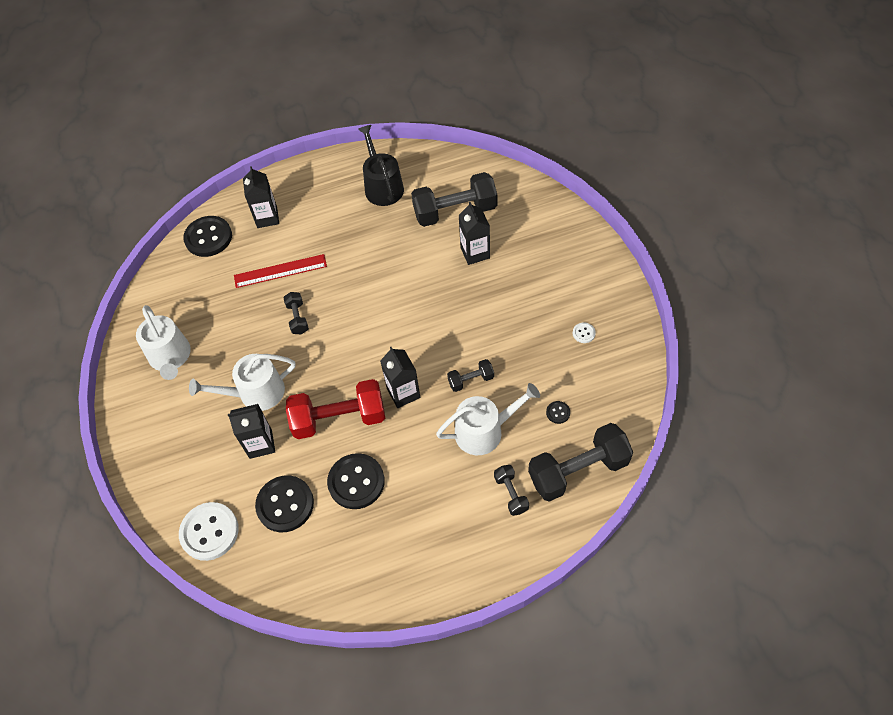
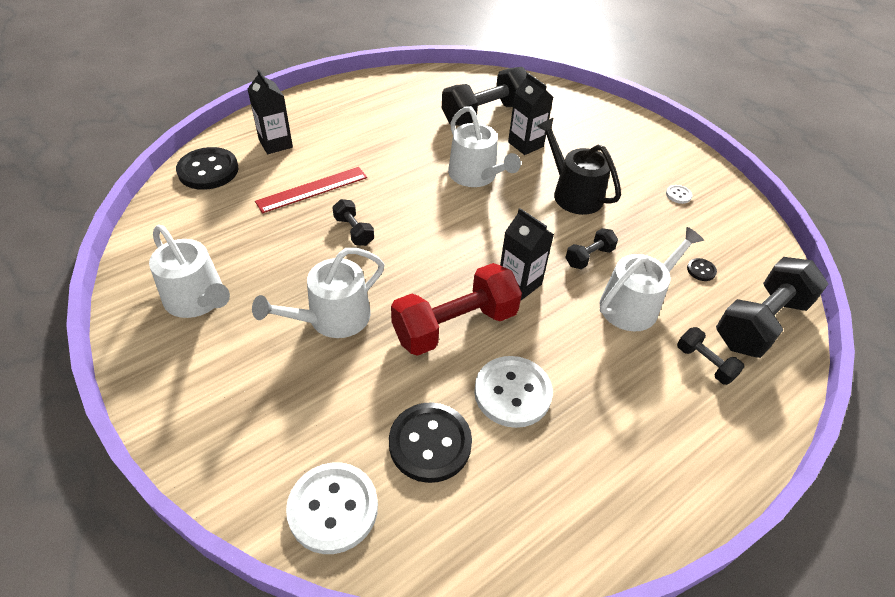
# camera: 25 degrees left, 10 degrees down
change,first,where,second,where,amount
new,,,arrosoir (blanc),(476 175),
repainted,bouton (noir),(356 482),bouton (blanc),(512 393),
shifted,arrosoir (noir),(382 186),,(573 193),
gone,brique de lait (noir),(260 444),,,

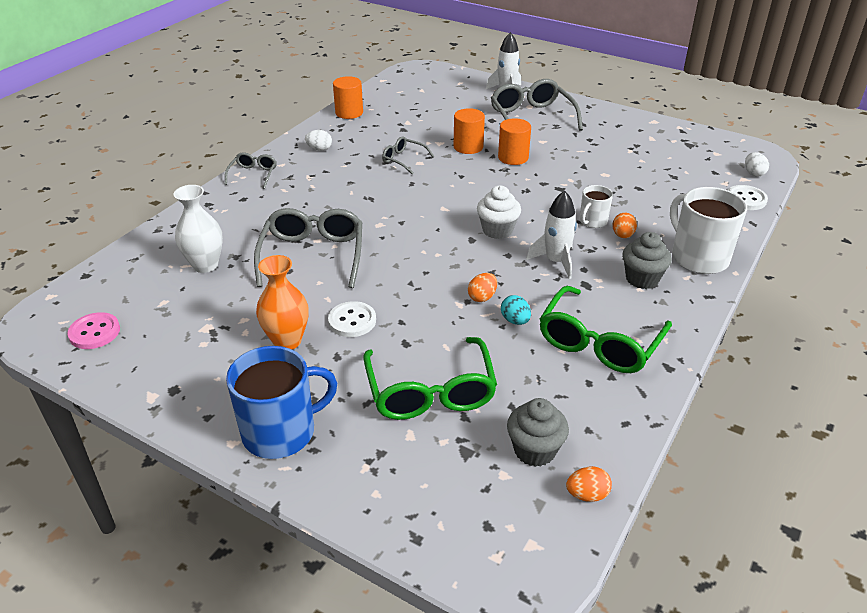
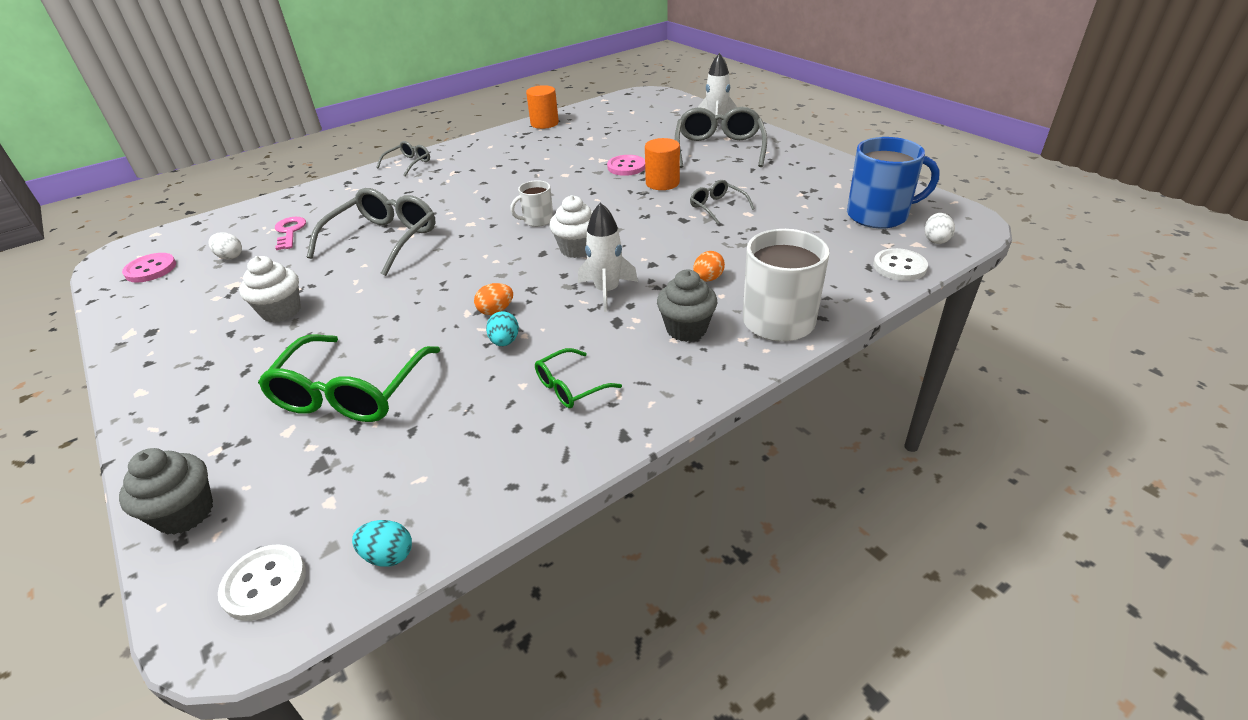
# camera: 25 degrees right, 0 degrees up
change,first,where,second,where,amount
shifted,muffin (gris),(534 450),,(185 513),
shifted,œuf (blanc),(319 149),,(230 256),
shifted,bouton (blanc),(352 321),,(264 583),
swapped,vase (orange),(287 341),muffin (blanc),(281 311),
swapped,vase (blanc),(205 265),clé (rose),(290 231),
repainted,œuf (orange),(587 494),œuf (turquoise),(388 555),
shifted,tasse (blanc),(592 221),,(537 220),
scaled,lunettes (vert),(599 343),,(570 387),x0.52
swapped,cylindre (orange),(468 147),bouton (rose),(626 167),
shifted,lunettes (gris),(403 160),,(717 207),
shifted,tasse (bleu),(281 432),,(879 215),

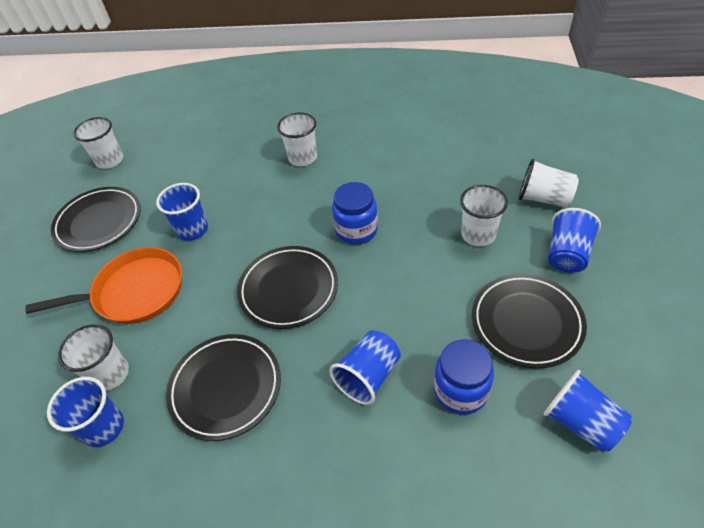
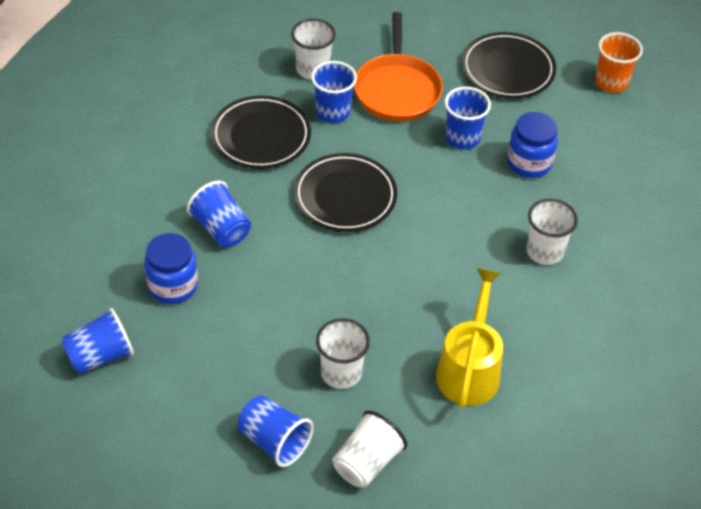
# camera: 100 degrees right, 0 degrees up
change,first,where,second,where,amount
shifted,gobelet (bleu),(104 427),,(332 112),
new,,,arrosoir (jaune),(469 369),
shifted,bocal (bleu),(356 230),,(529 163),
repainted,gobelet (blanc),(110 160),gobelet (orange),(611 82),
gone,assiette (noir),(526 322),,,

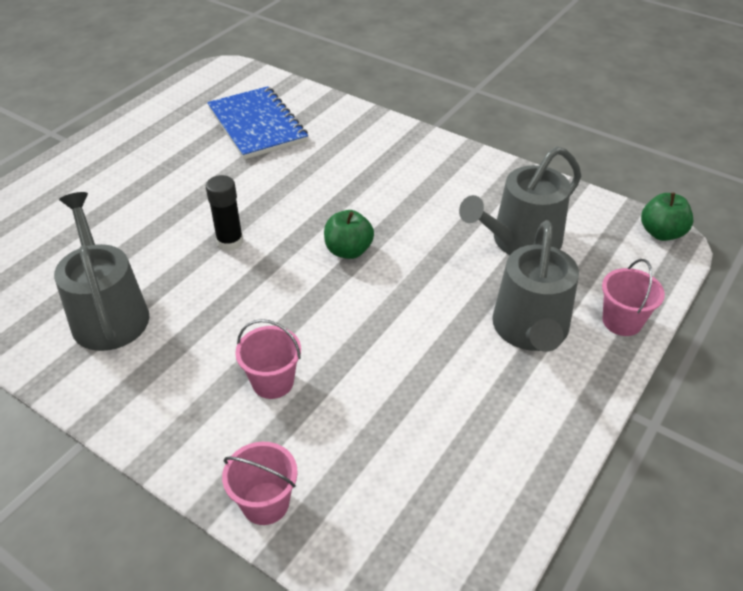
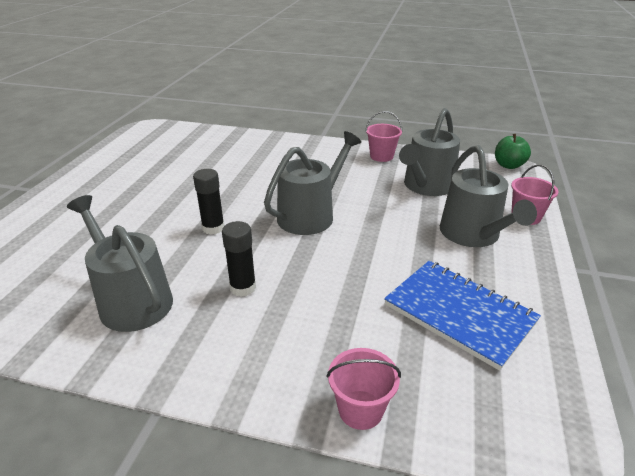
# camera: 20 degrees left, 10 degrees down
change,first,where,second,where,amount
new,,,bâton de colle (noir),(243 287),
swapped,pomme (vert),(348 251),arrosoir (gris),(310 215),
shifted,seau (rose),(273 382),,(381 156),
shifted,carnet (bleu),(257 125),,(459 313),

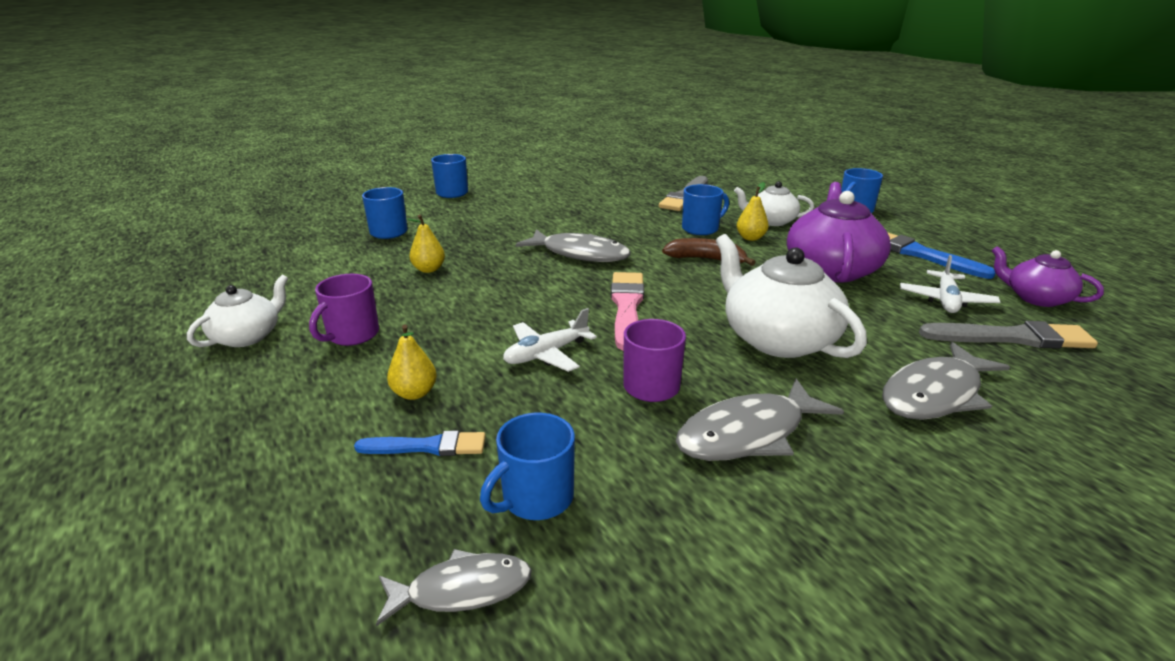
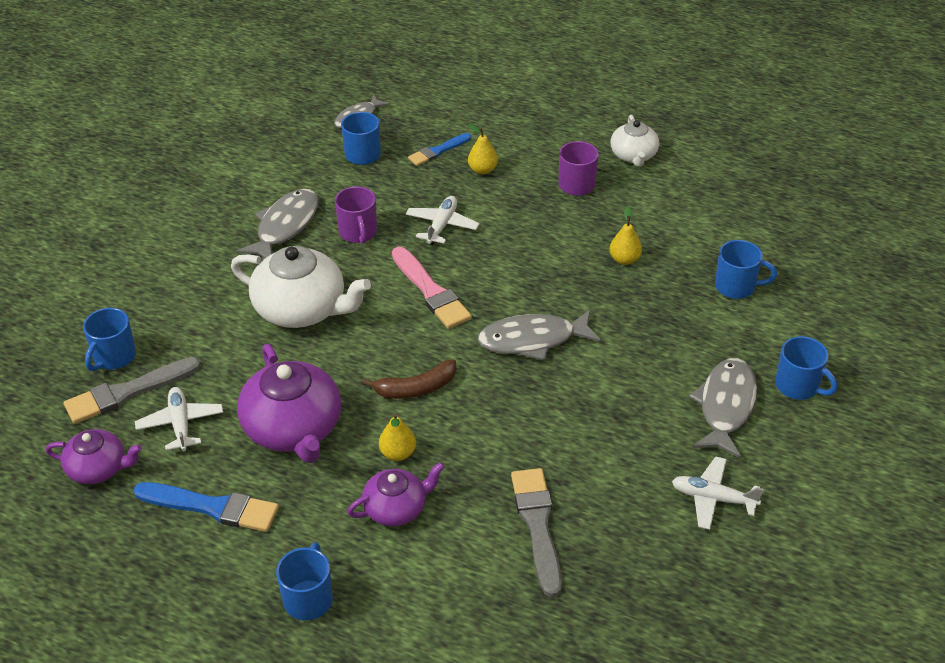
# camera: 145 degrees right, 15 degrees up
change,first,where,second,where,amount
shifted,tasse (bleu),(701 229),,(114 357),
repainted,théière (blanc),(771 221),théière (violet),(396 508),
new,,,avion (blanc),(713 498),
shifted,poisson (gris),(935 394),,(725 406),

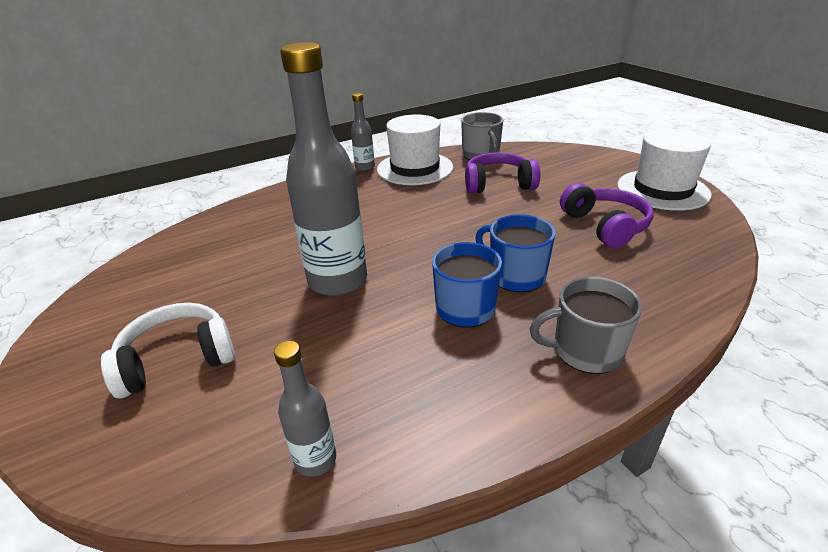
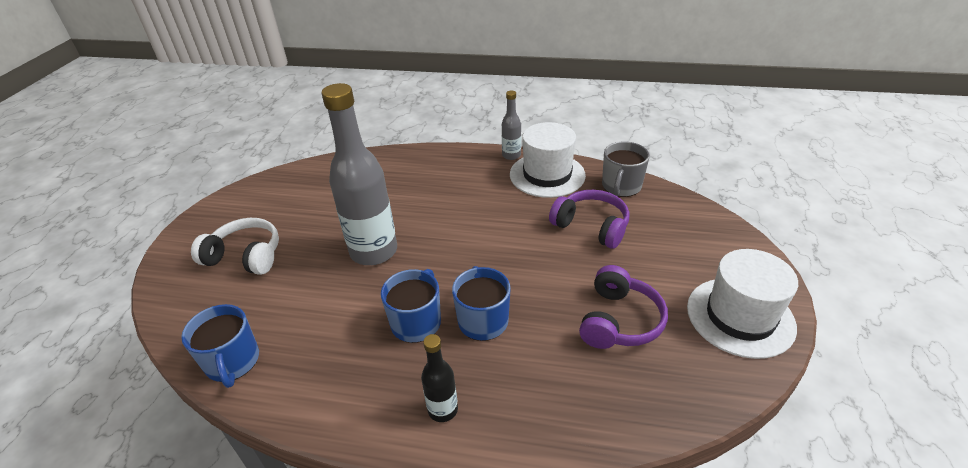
# camera: 40 degrees right, 5 degrees up
change,first,where,second,where,amount
swapped,bouteille (gris),(315 459),tasse (bleu),(232 362),
swapped,tasse (gris),(585 351),bouteille (noir),(443 409),

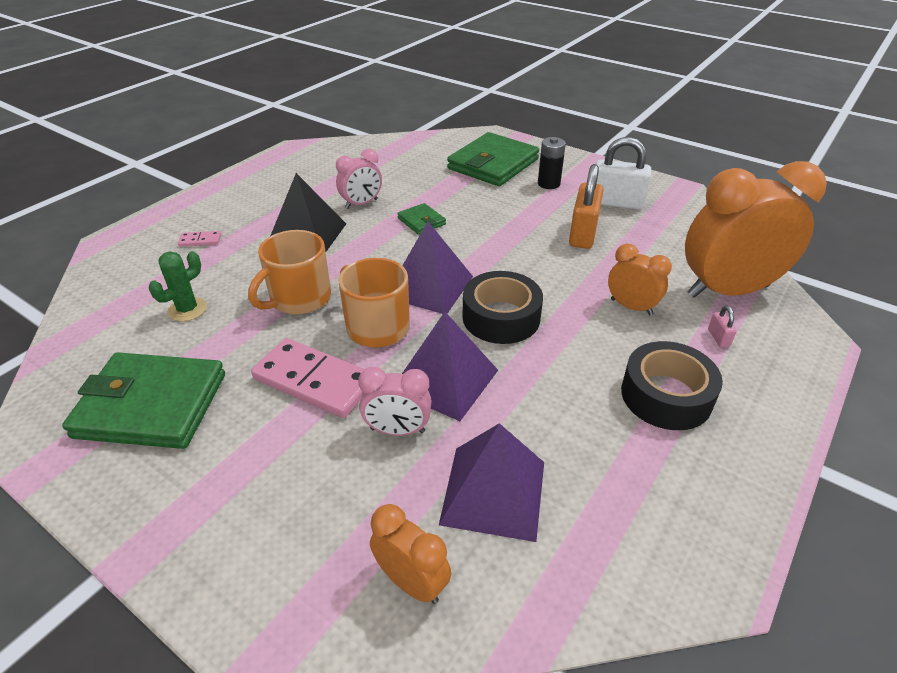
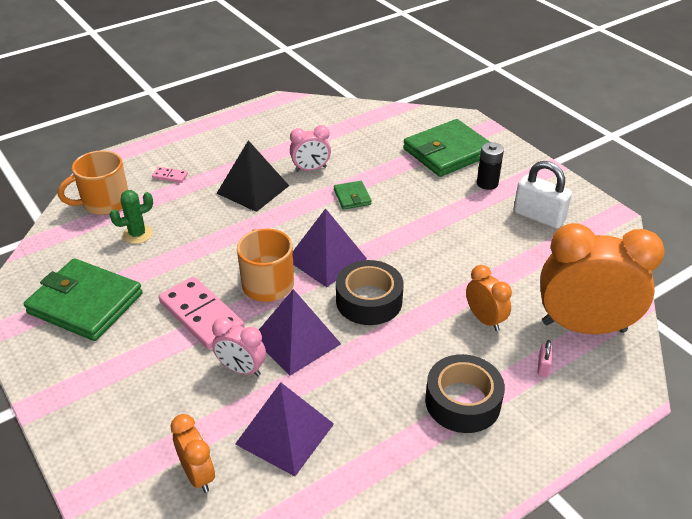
# camera: 20 degrees right, 0 degrees up
change,first,where,second,where,amount
shifted,tasse (orange),(299 299),,(104 202),
gone,cadenas (orange),(583 234),,,

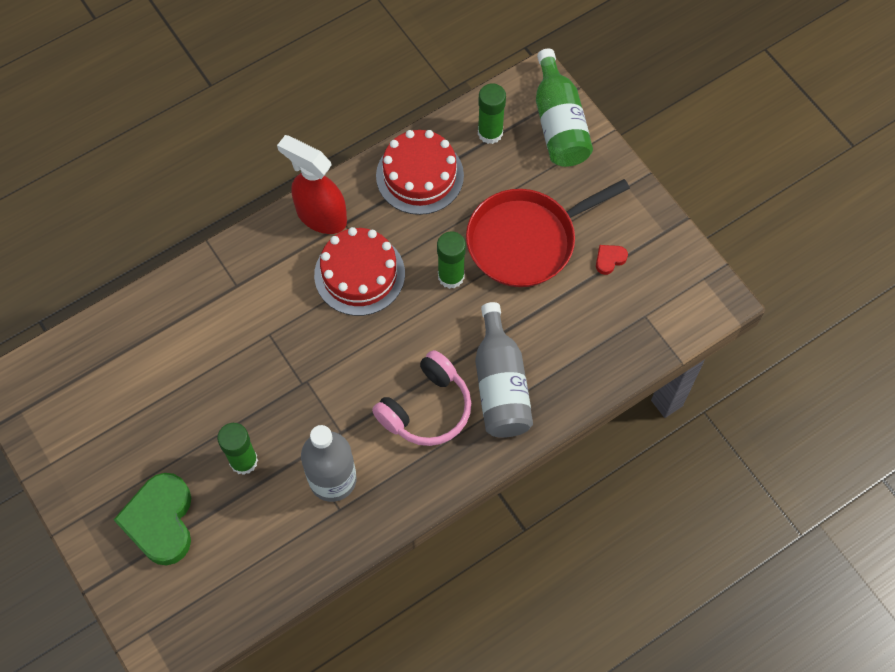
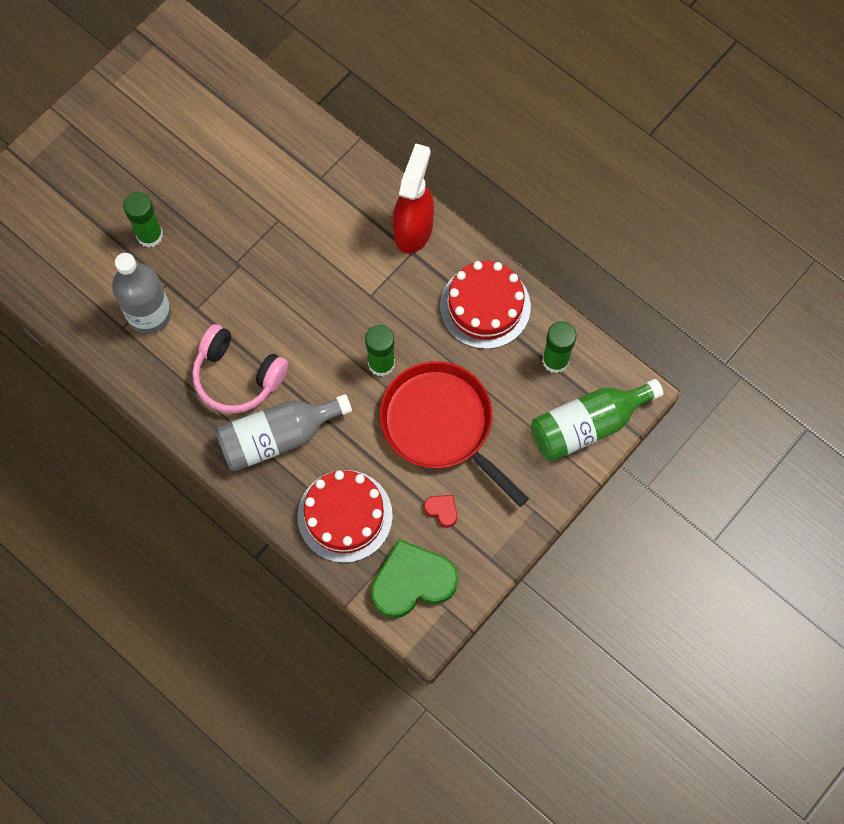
# camera: 75 degrees right, 5 degrees up
change,first,where,second,where,amount
shifted,gâteau (rouge),(359 274),,(345 516),
shifted,cœur (vert),(160 521),,(412 582),

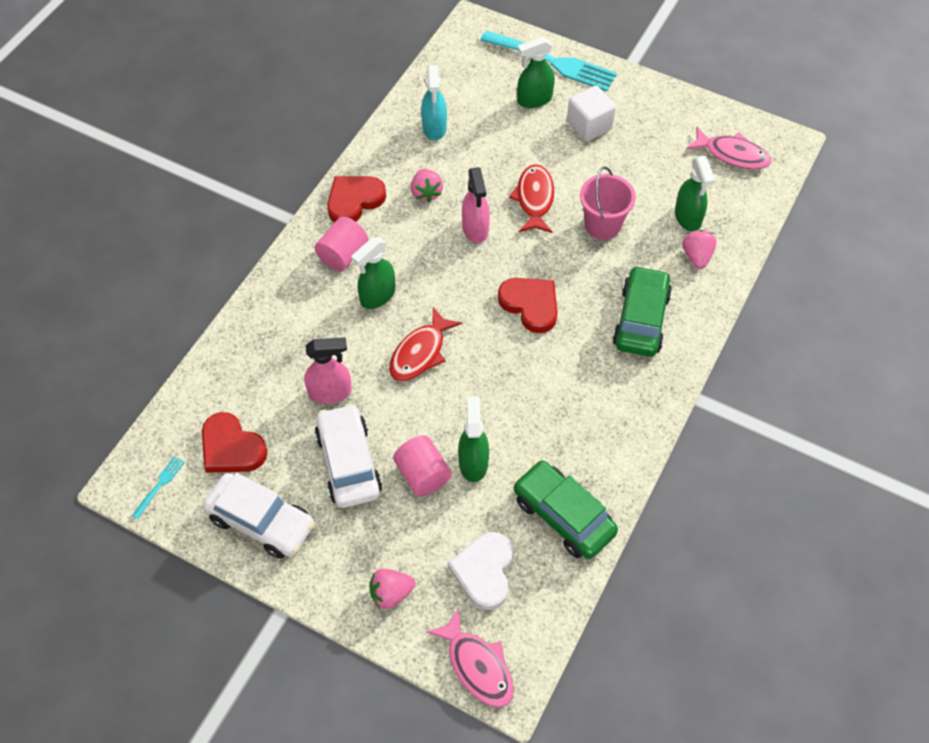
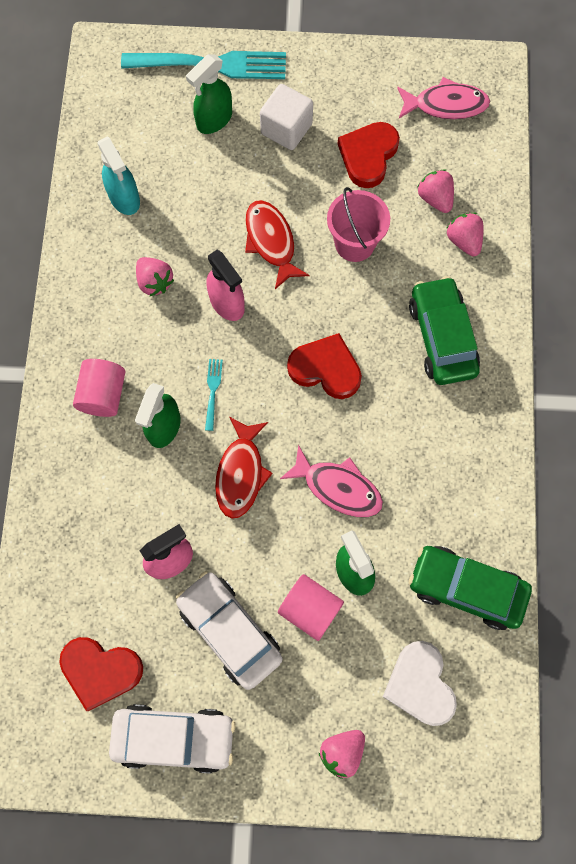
# camera: 25 degrees left, 15 degrees up
change,first,where,second,where,amount
shifted,fourchette (turquoise),(159 485),,(213 392),
shifted,poisson (rose),(477 665),,(338 487),
shifted,cœur (rouge),(354 201),,(368 156),
swapped,vaporisateur (vert),(688 217),fraise (rose),(435 198),

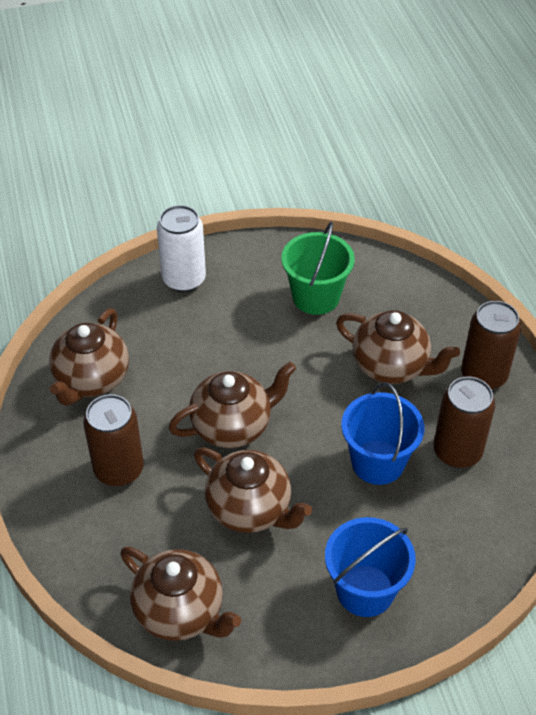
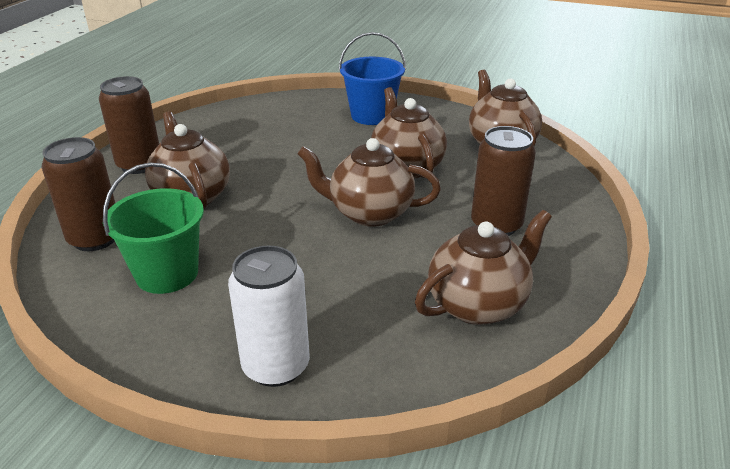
# camera: 145 degrees left, 15 degrees down
change,first,where,second,where,amount
shifted,canette (marron),(457 451),,(95 238),
gone,seau (bleu),(377 462),,,

